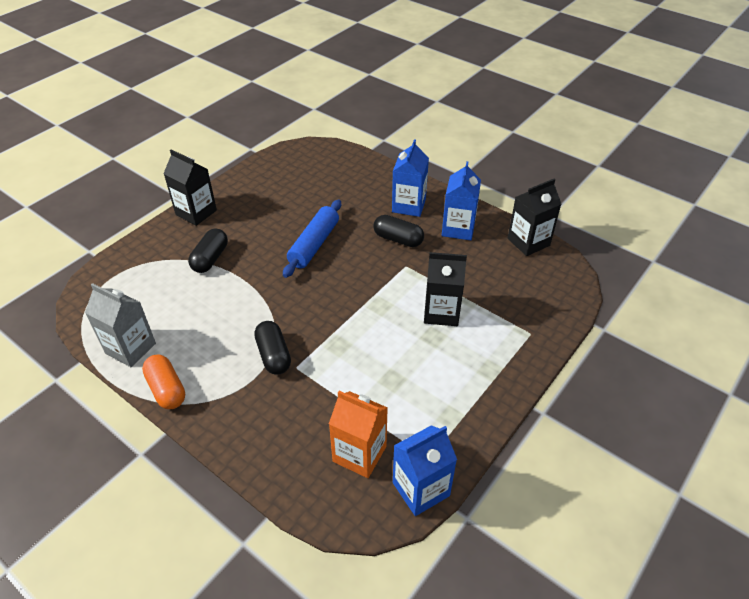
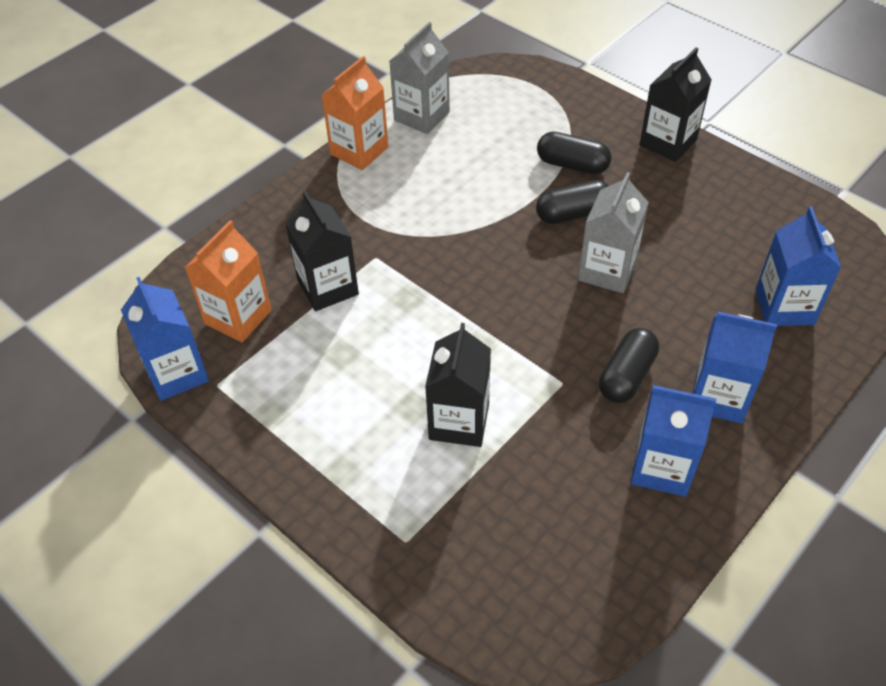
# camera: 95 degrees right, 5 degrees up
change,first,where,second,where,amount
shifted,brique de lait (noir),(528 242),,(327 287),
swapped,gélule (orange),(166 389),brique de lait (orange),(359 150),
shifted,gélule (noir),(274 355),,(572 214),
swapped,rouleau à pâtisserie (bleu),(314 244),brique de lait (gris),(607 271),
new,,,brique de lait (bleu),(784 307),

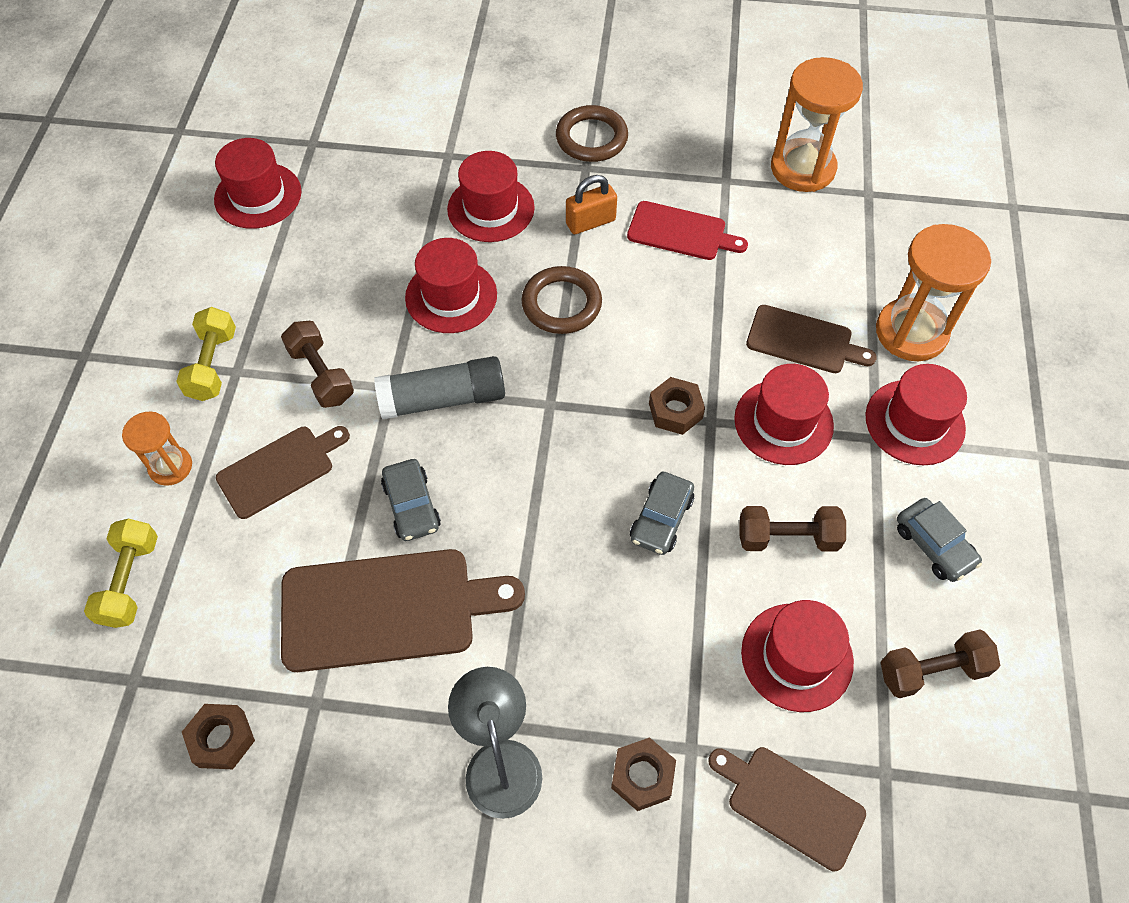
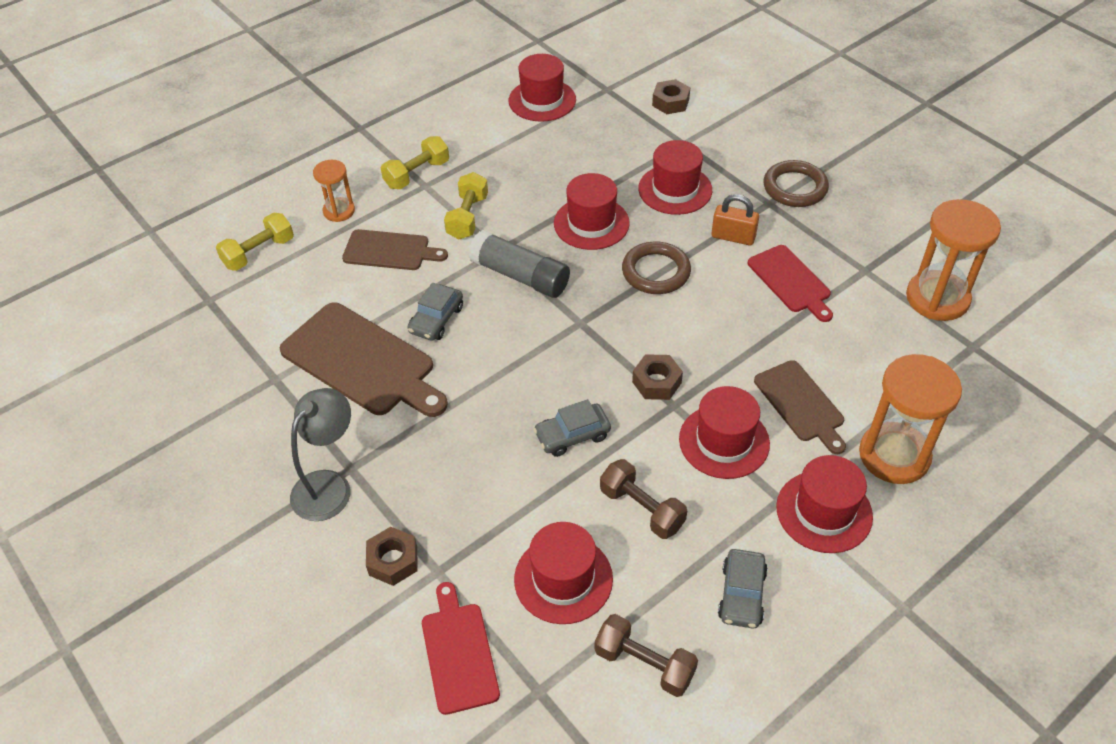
# camera: 45 degrees right, 10 degrees down
change,first,where,second,where,amount
repainted,planche à découper (marron),(790 804),planche à découper (rouge),(459 652),
repainted,haltère (marron),(321 374),haltère (jaune),(467 217),
shifted,écrou (marron),(222 739),,(670 102),

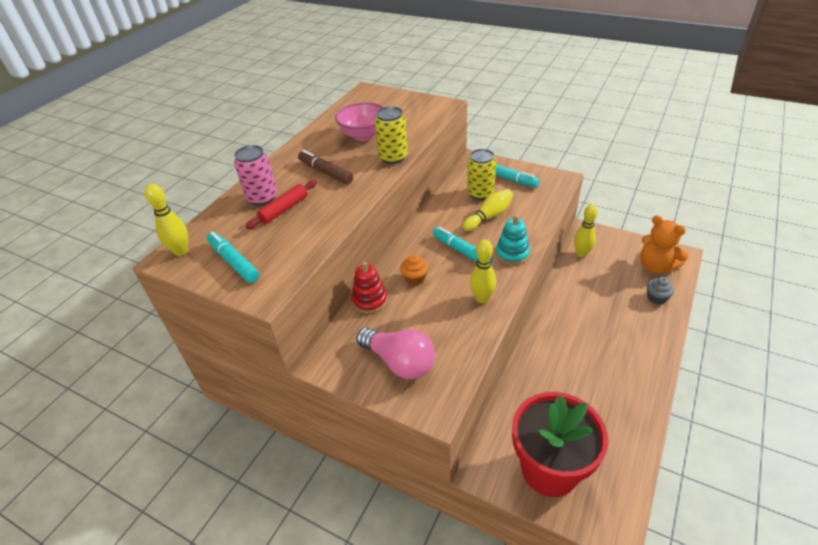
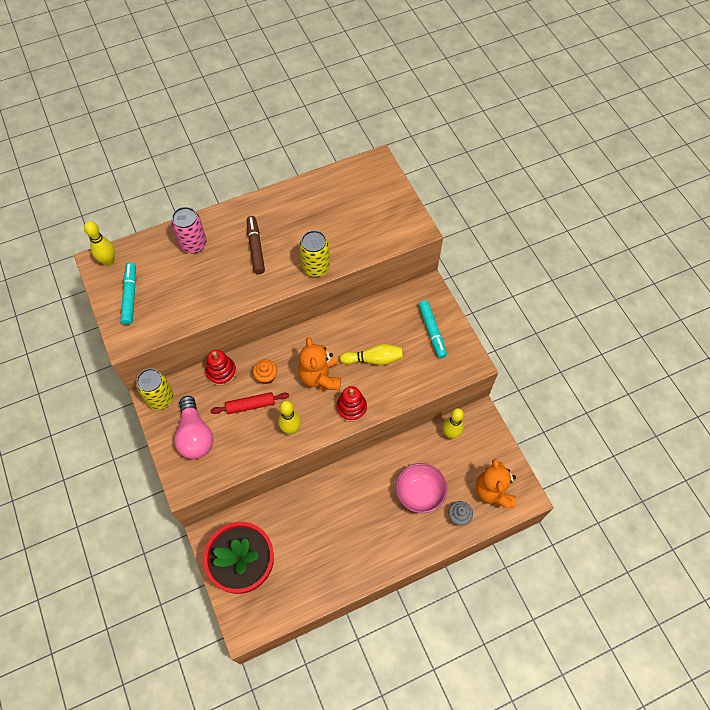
# camera: 35 degrees right, 20 degrees up
change,first,where,second,where,amount
shifted,canette (jaune),(480 193),,(160 398),
shifted,rouleau à pâtisserie (rouge),(284 209),,(250 405),
swapped,feutre (turquoise),(461 251),ours en peluche (orange),(320 377),
repainted,jouet à empiler (turquoise),(512 254),jouet à empiler (rouge),(351 408),
shifted,bol (rose),(363 135),,(419 493),

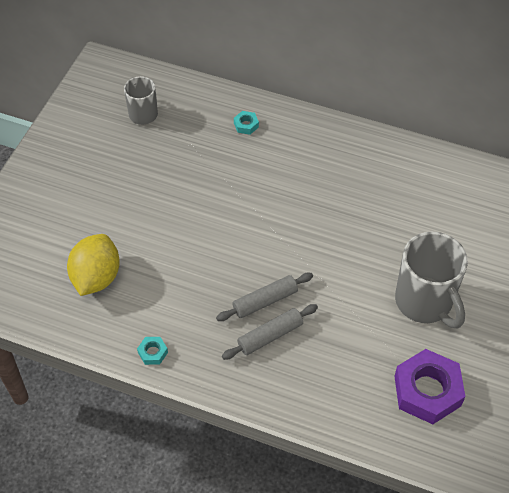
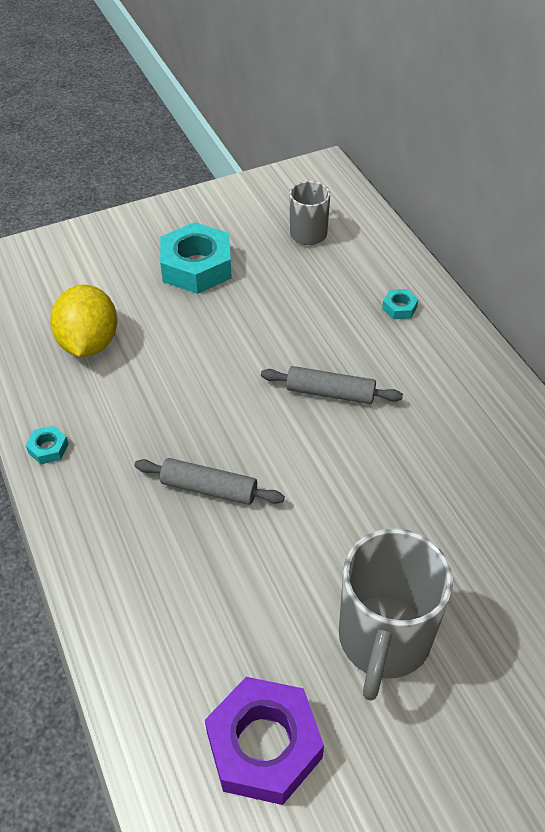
# camera: 45 degrees right, 5 degrees down
change,first,where,second,where,amount
rotated,citron (jaune),(96 277),,(89 343),60 degrees counterclockwise
new,,,écrou (turquoise),(197 266),
shifted,rouleau à pâtisserie (gris),(270 336),,(330 392),

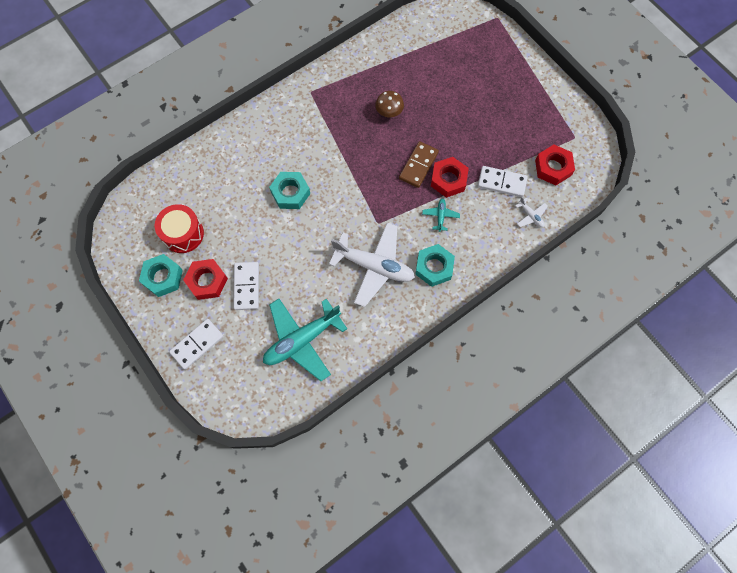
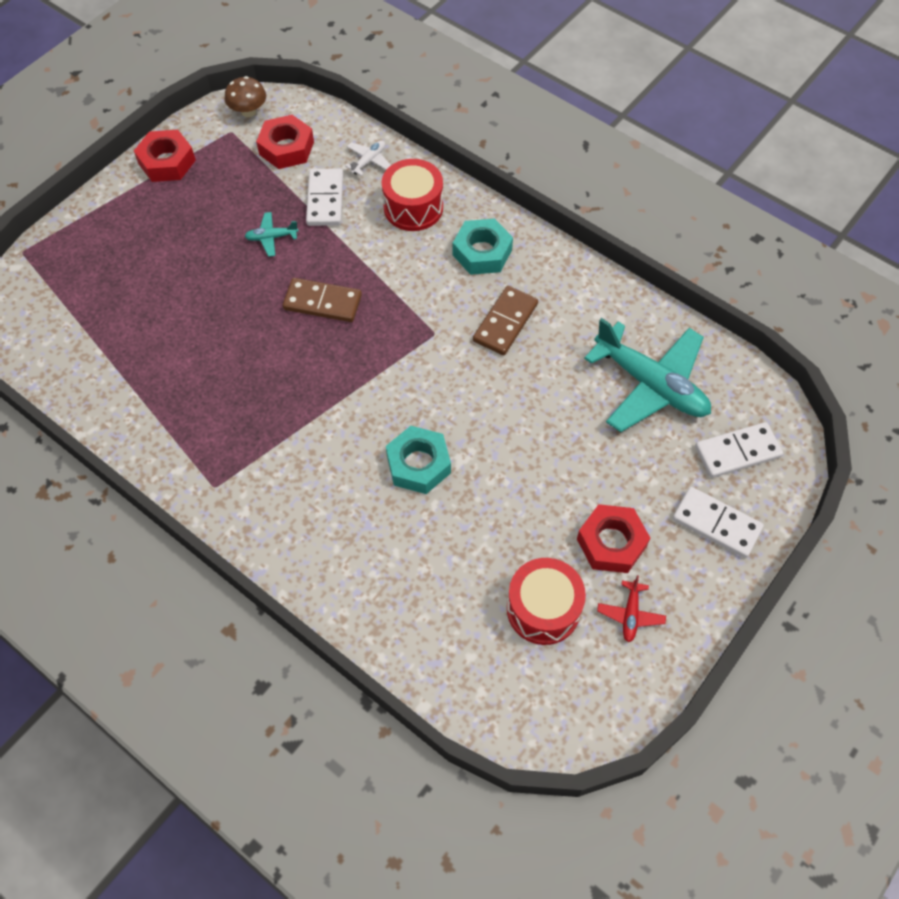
# camera: 105 degrees left, 10 degrees down
change,first,where,second,where,amount
shifted,écrou (rouge),(448 180),,(167 162),
shifted,champignon (marron),(389 112),,(248 111),
shifted,avion (turquoise),(440 216),,(271 237),
new,,,tambour (rouge),(413 207),
swapped,avion (blanc),(374 266),domino (marron),(505 322),
swapped,écrou (turquoise),(163 277),avion (rouge),(630 614),
shifted,domino (blanc),(247 286),,(737 452),

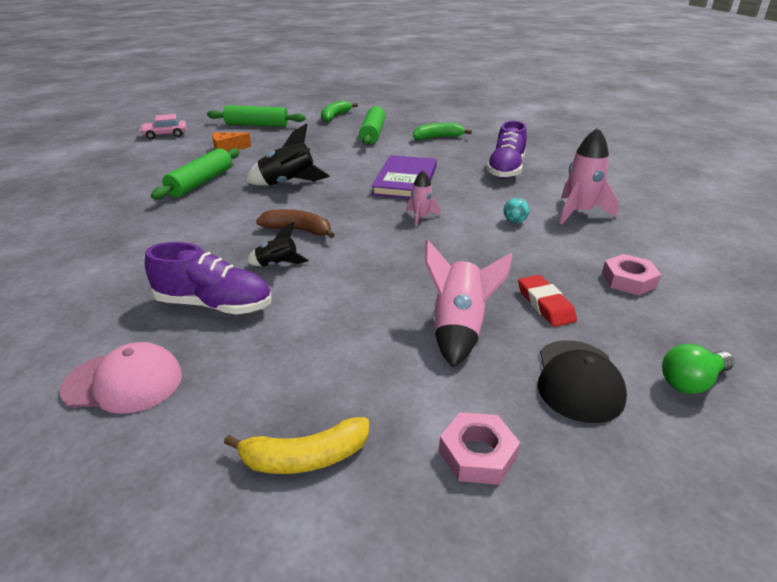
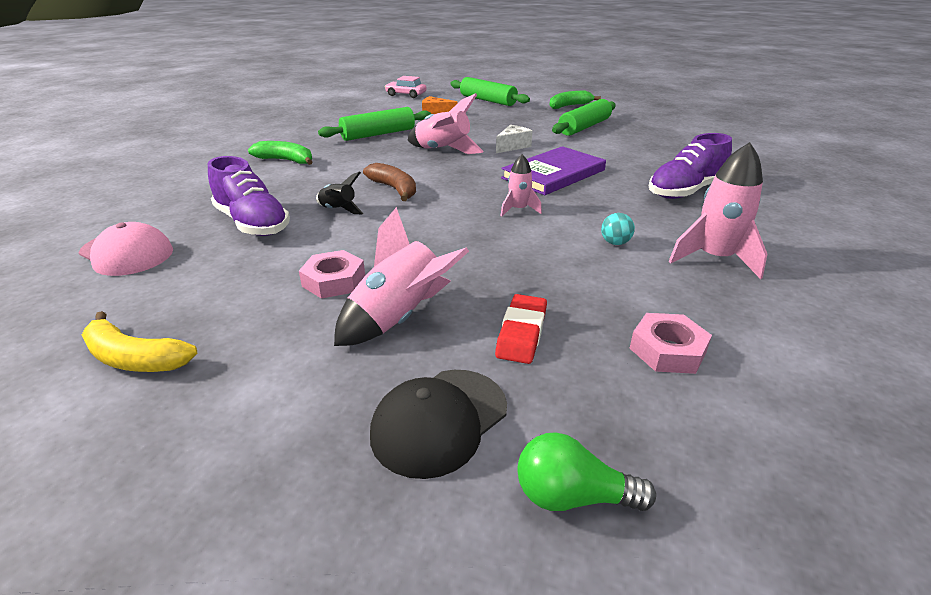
# camera: 35 degrees right, 0 degrees up
change,first,where,second,where,amount
shifted,banane (vert),(438 137),,(286 160),
shifted,écrou (rose),(477 454),,(334 281),
repainted,fusée (noir),(288 183),fusée (rose),(443 151),
new,,,fromage (blanc),(512 146),

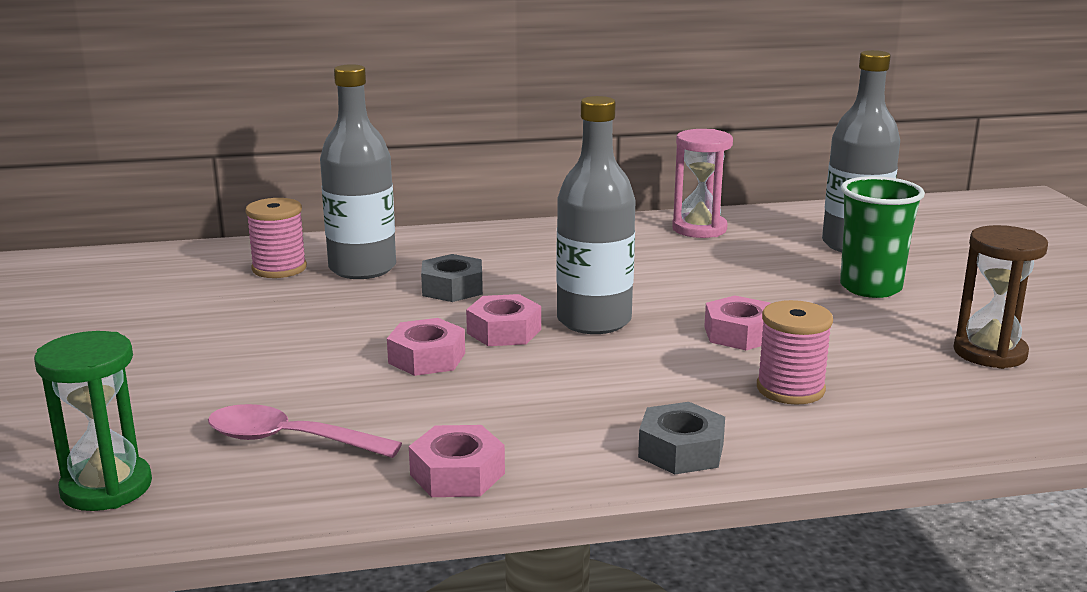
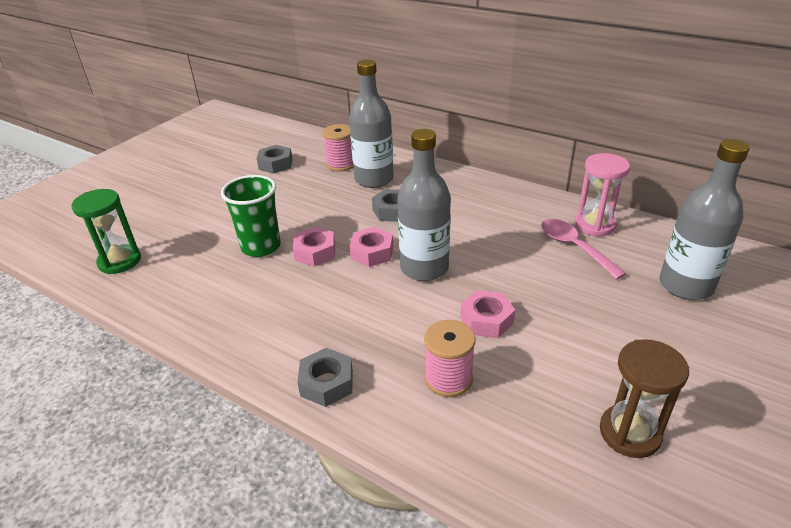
# camera: 45 degrees right, 15 degrees up
change,first,where,second,where,amount
shifted,gobelet (vert),(870 288),,(261 247),
new,,,écrou (gris),(275 164),
shifted,cuillère (rose),(289 440),,(574 247),
gone,écrou (rose),(457 474),,,

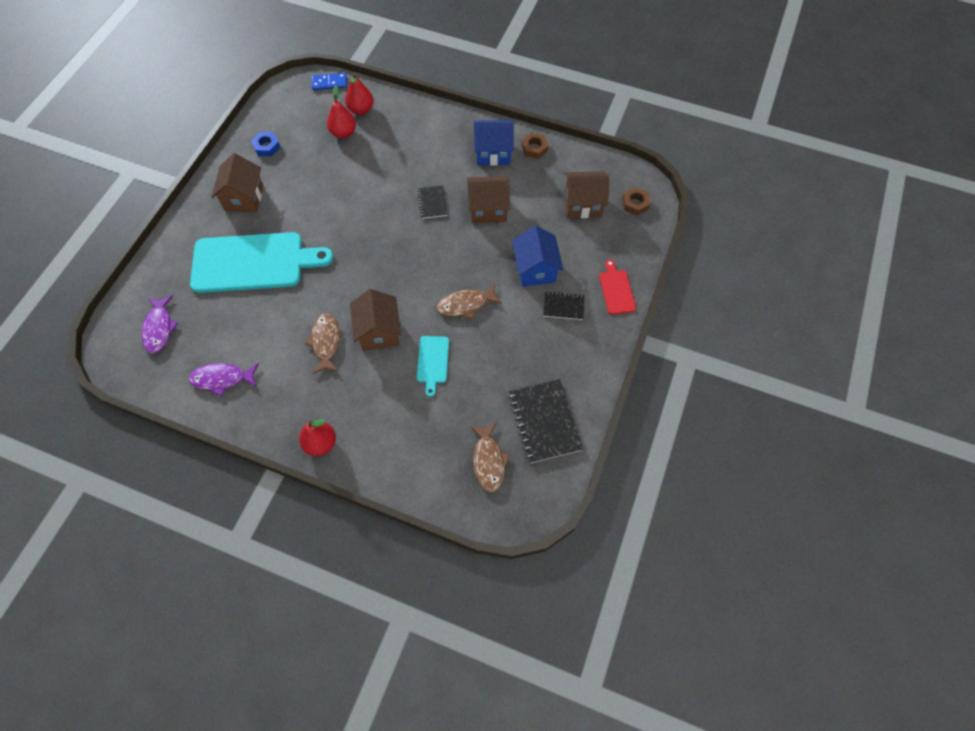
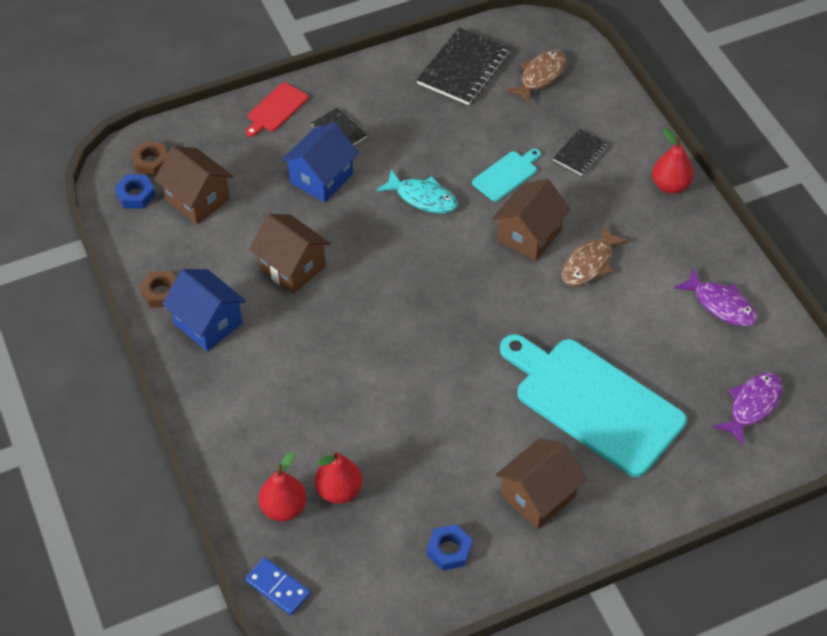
# camera: 135 degrees left, 10 degrees down
change,first,where,second,where,amount
new,,,écrou (bleu),(136 195),
repainted,poisson (marron),(466 304),poisson (turquoise),(422 198),
shifted,carnet (noir),(432 203),,(580 153),

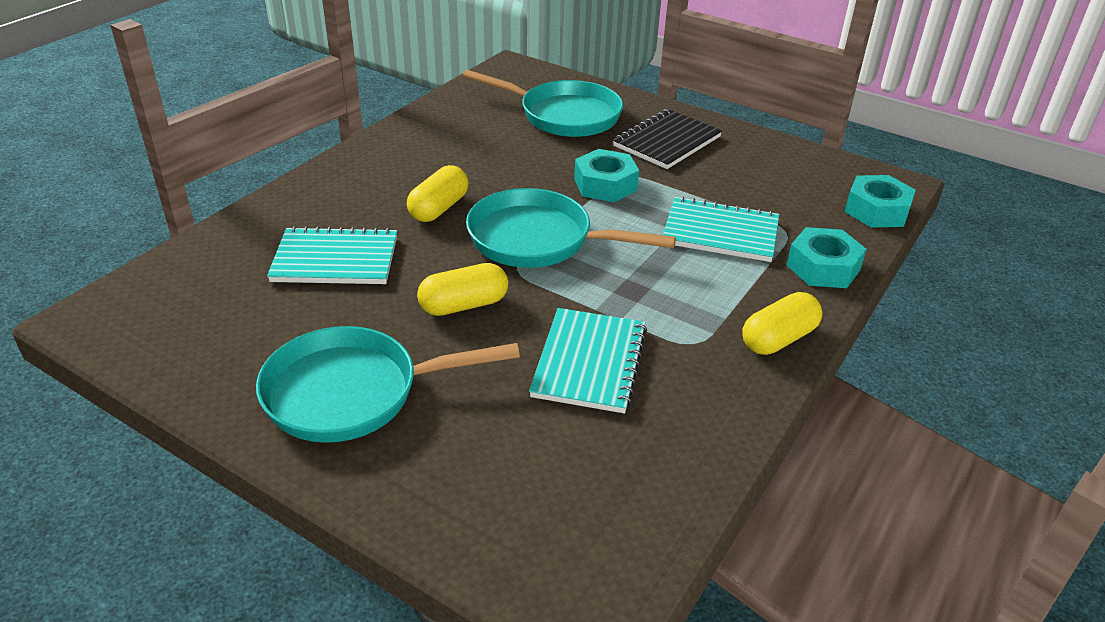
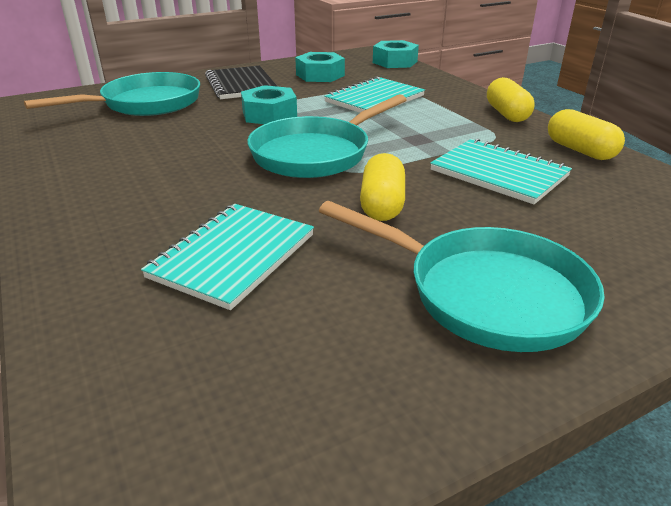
# camera: 60 degrees left, 5 degrees down
change,first,where,second,where,amount
shifted,écrou (turquoise),(823 267),,(320 75),
rotated,poêle (turquoise),(353 393),,(485 293),75 degrees counterclockwise
shifted,gélule (jaune),(439 208),,(580 150),

